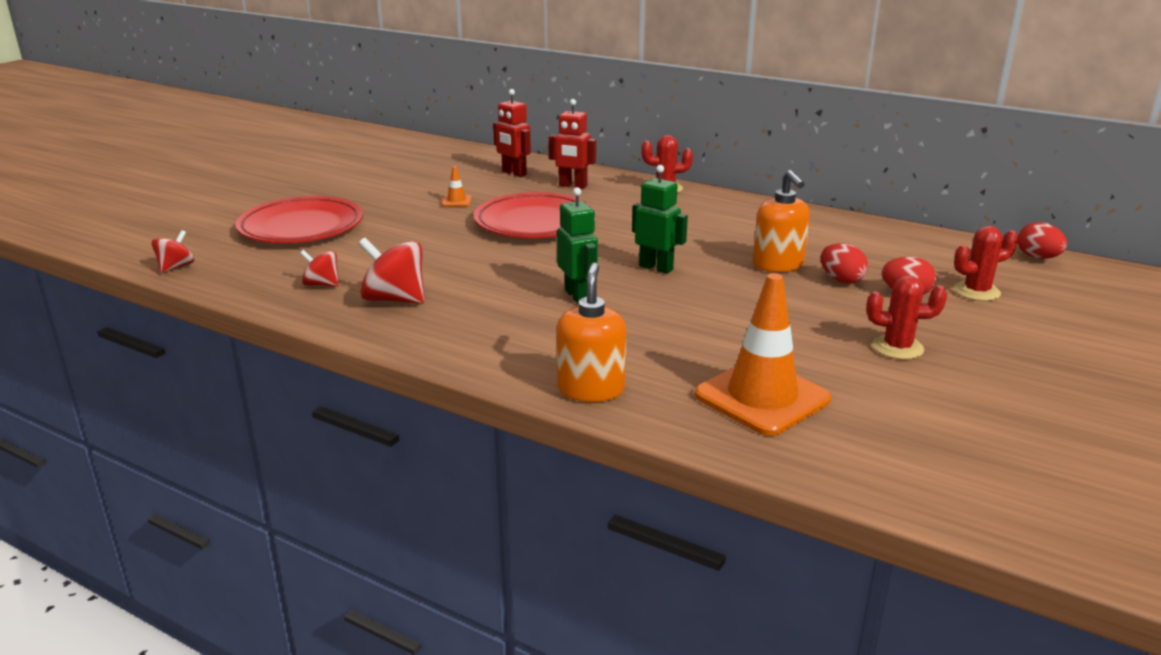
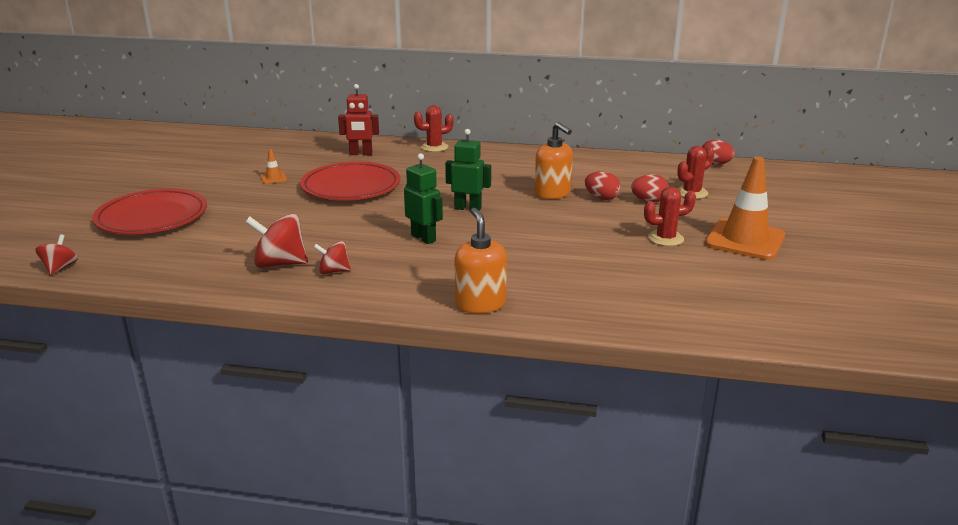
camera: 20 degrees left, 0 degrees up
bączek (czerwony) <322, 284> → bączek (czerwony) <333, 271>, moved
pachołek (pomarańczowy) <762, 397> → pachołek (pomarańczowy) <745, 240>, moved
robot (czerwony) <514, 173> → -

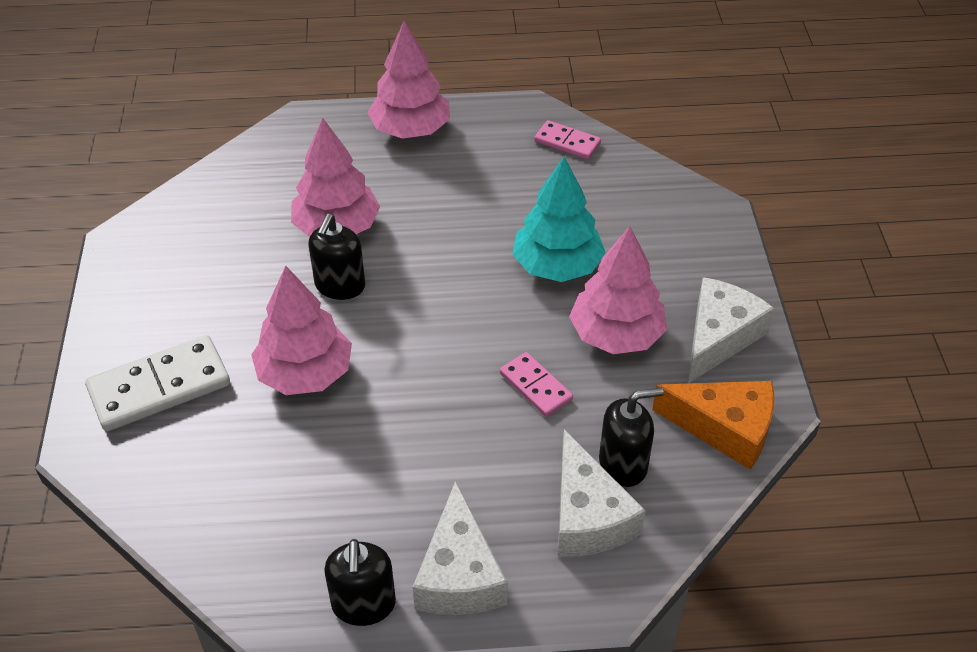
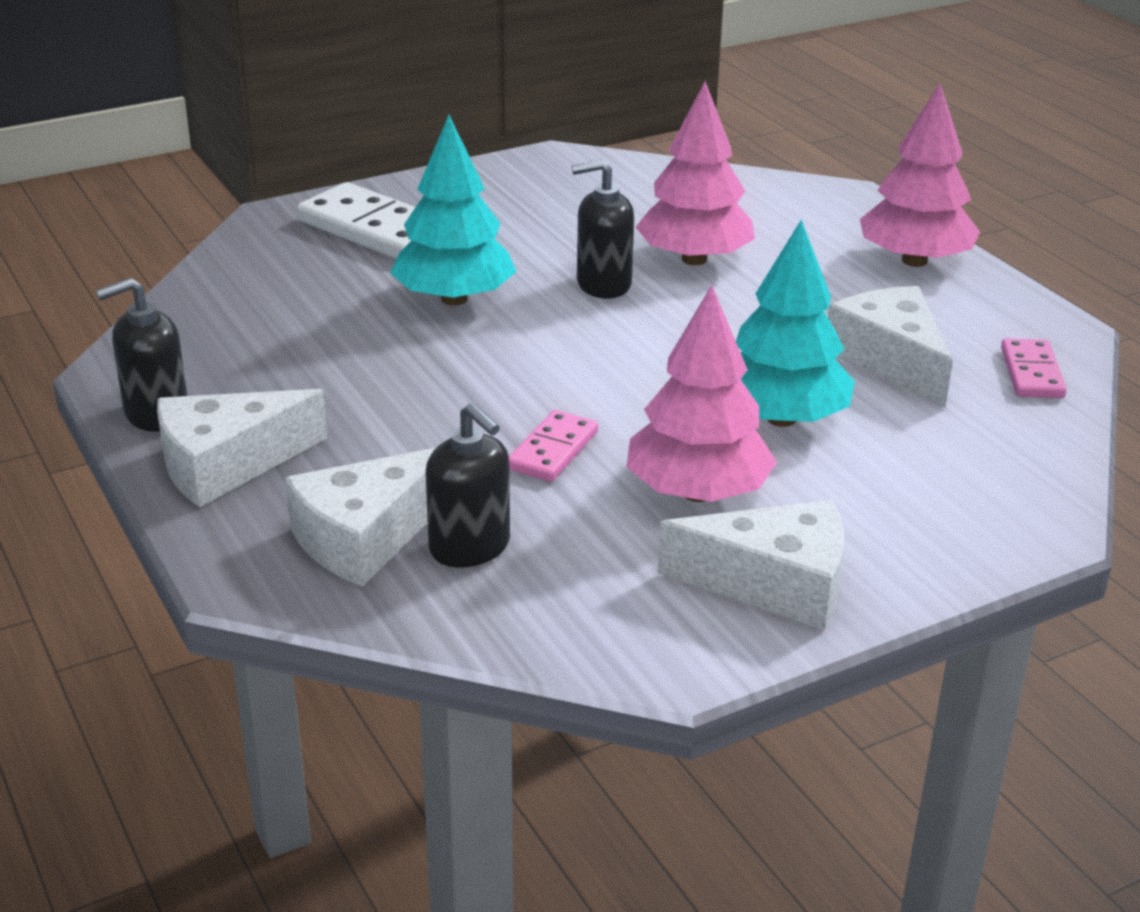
camera: 65 degrees right, 15 degrees down
drzewko (różowy) <305, 374> → drzewko (turkusowy) <454, 299>
- → ser (biały) <891, 360>
ser (pomarańczowy) <725, 428> → -

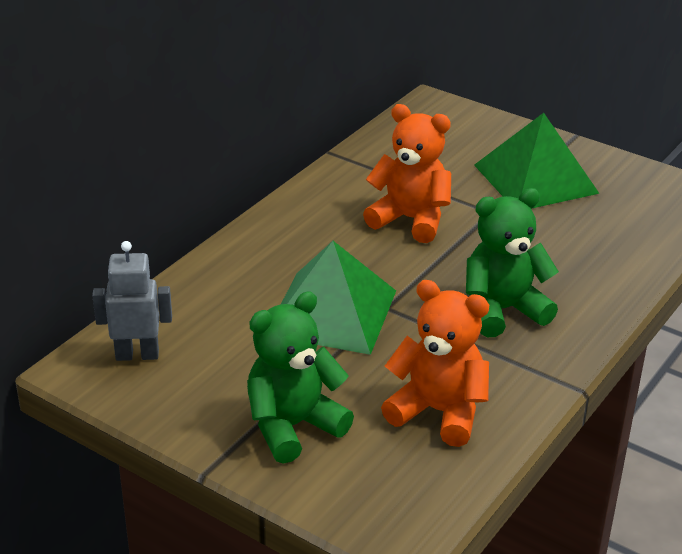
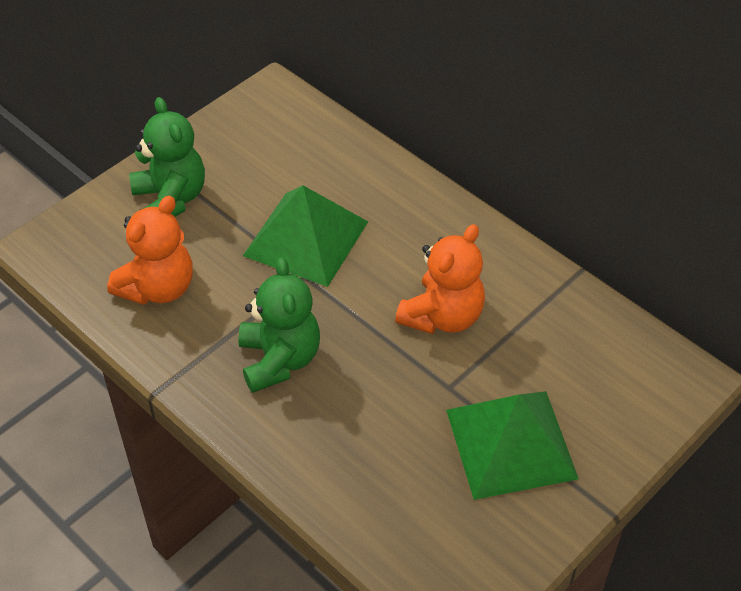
camera: 100 degrees right, 15 degrees up
robot (szary) <137, 355> → -

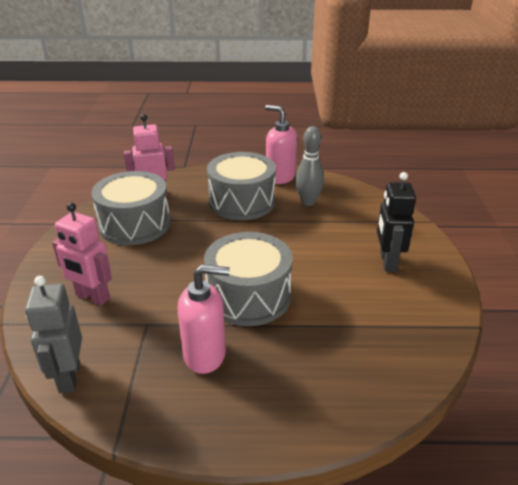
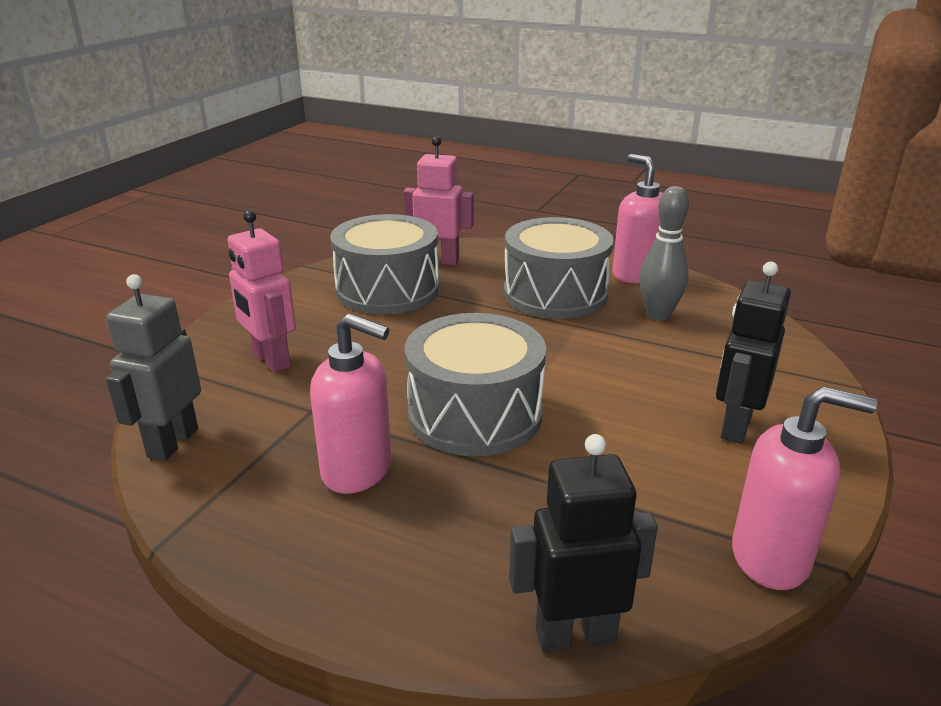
camera: 25 degrees right, 5 degrees down
- → robot (czarny) <575, 635>
- → dozownik mydła (różowy) <771, 558>

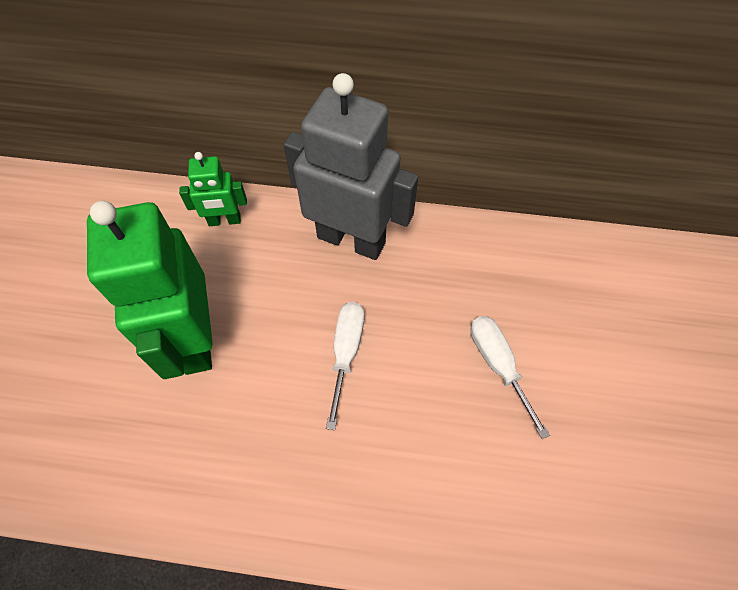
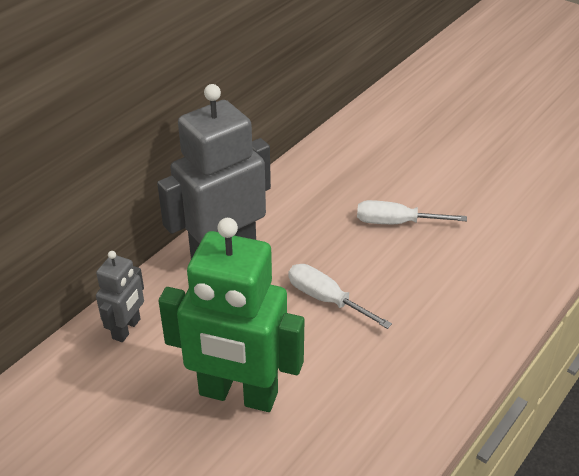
camera: 60 degrees left, 20 degrees down
robot (zielony) <224, 221> → robot (szary) <127, 329>

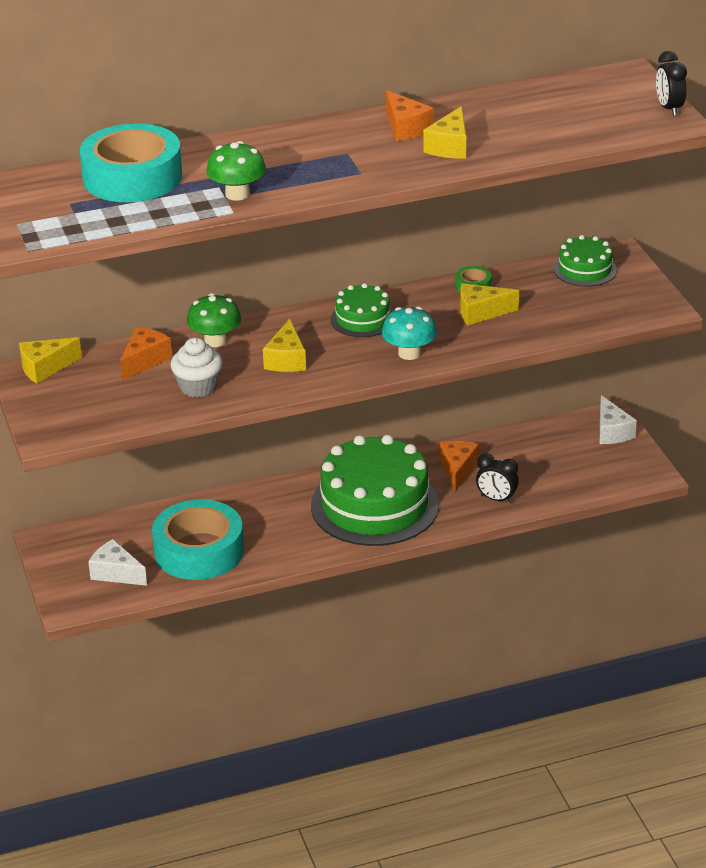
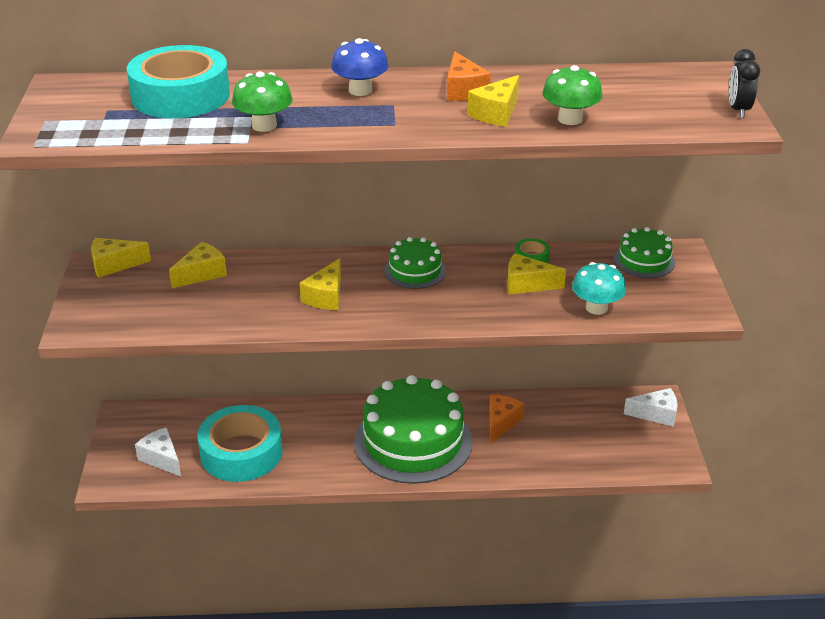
camera: 15 degrees right, 0 degrees up
ser (pomarańczowy) <144, 360> → ser (żółty) <202, 274>
- → grzyb (niebieski) <360, 90>
grzyb (zielony) <215, 341> → grzyb (zielony) <570, 119>, moved
grzyb (turkusowy) <409, 353> → grzyb (turkusowy) <596, 308>, moved
ser (biały) <612, 432> → ser (biały) <656, 414>, 90 degrees counterclockwise
muffinka (biały) <198, 387> → -
budzik (czarny) <496, 499> → -

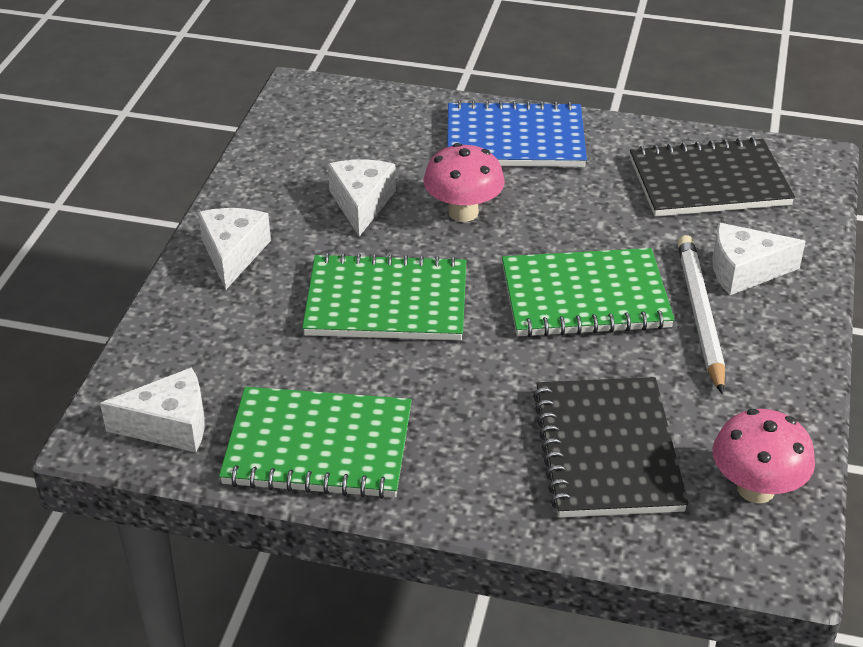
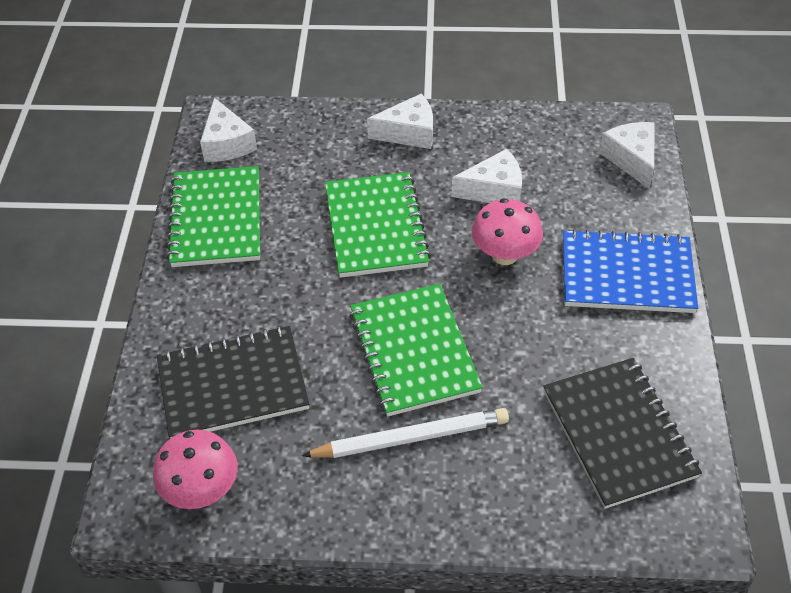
camera: 80 degrees right, 10 degrees up
zeszyt (niebieski) <515, 139> → zeszyt (niebieski) <627, 274>, 75 degrees counterclockwise
ser (biały) <744, 271> → ser (biały) <631, 159>, moved

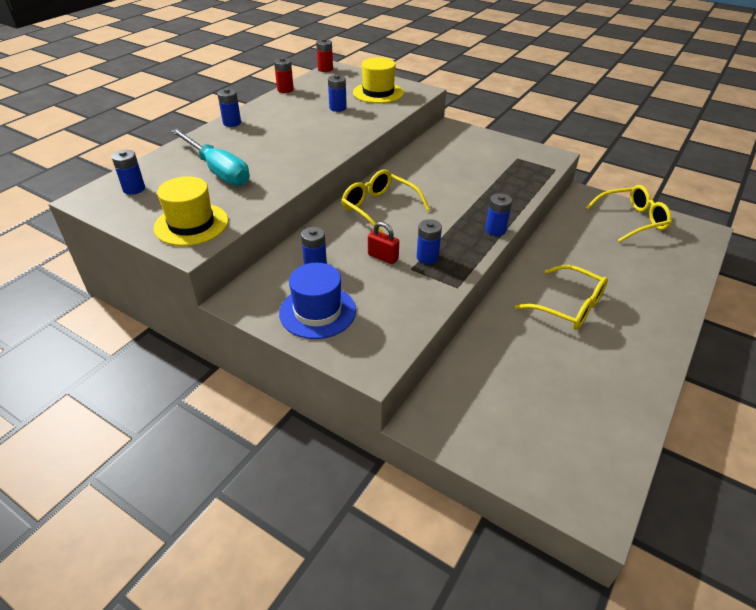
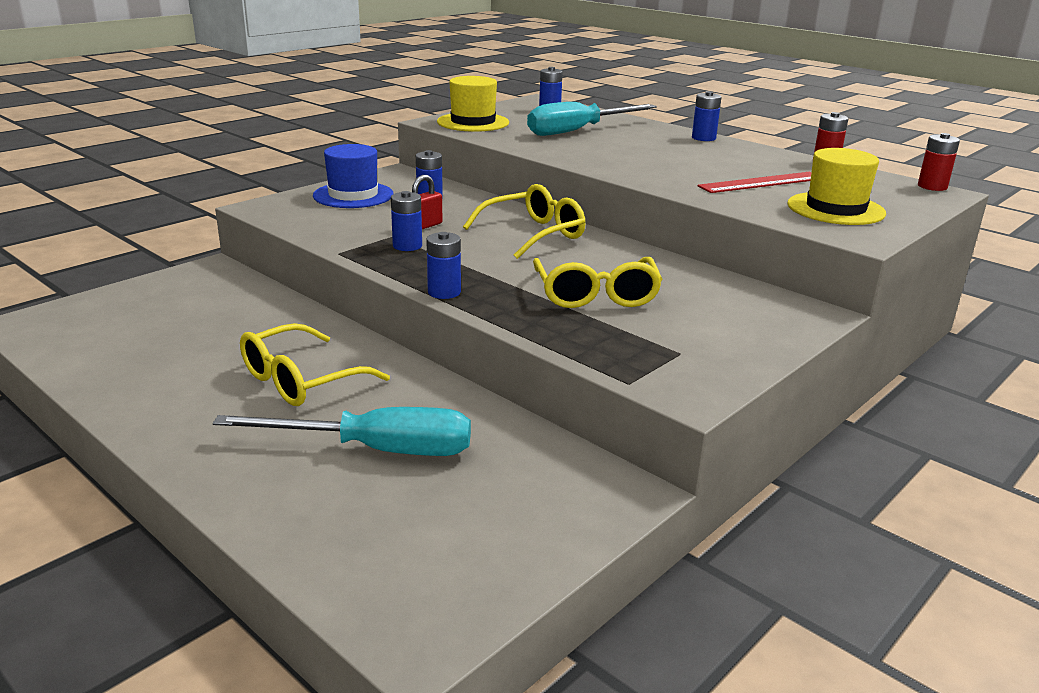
camera: 100 degrees right, 15 degrees down
- → śrubokręt (turkusowy) <375, 450>
okulary (żółty) <632, 220> → okulary (żółty) <596, 295>, moved
bateria (niebieski) <338, 108> → linijka (czerwony) <761, 182>

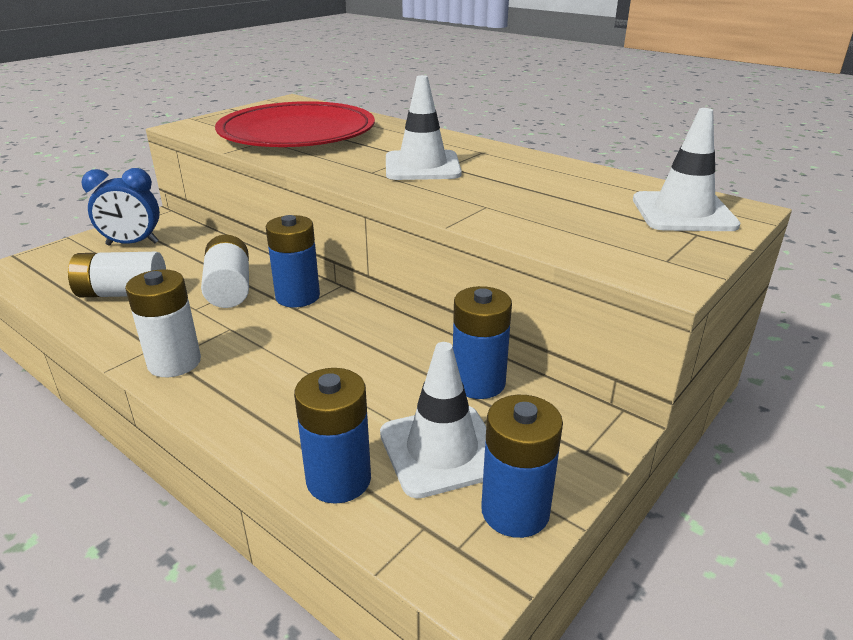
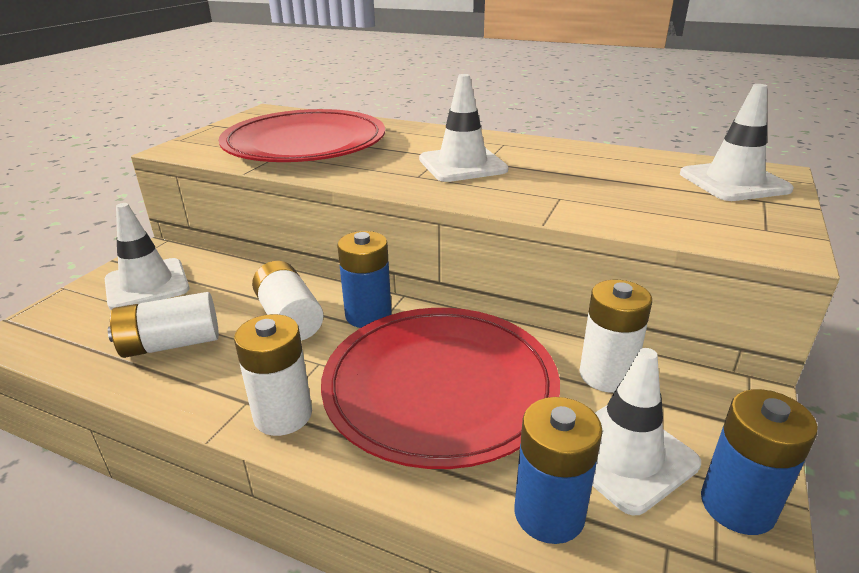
camera: 15 degrees left, 0 degrees up
budzik (niebieski) <132, 244> → pachołek (biały) <147, 284>
- → talerz (czerwony) <440, 387>
bateria (niebieski) <478, 383> → bateria (biały) <606, 375>

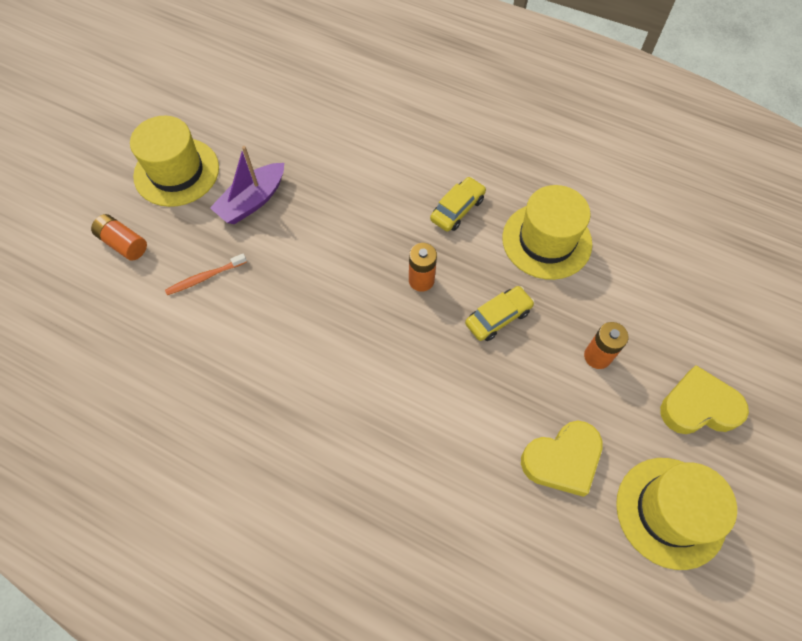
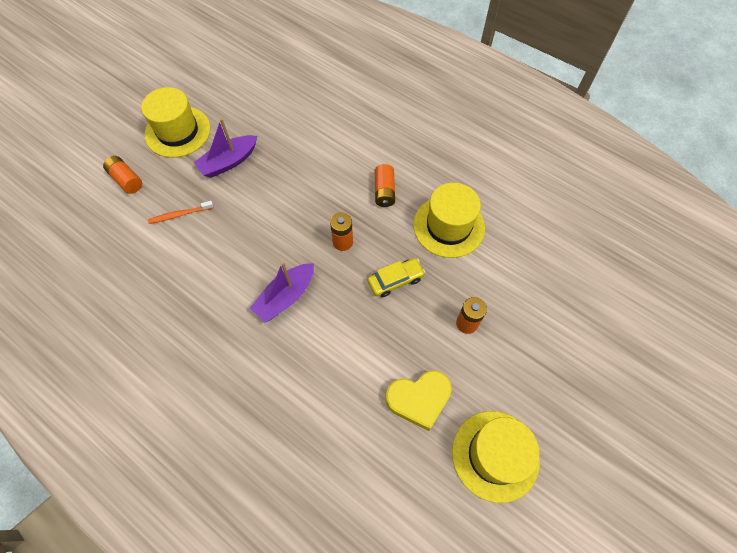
camera: 10 degrees right, 0 degrees up
- → łódka (fioletowy) <285, 297>
samochód (żółty) <457, 209> → bateria (pomarańczowy) <384, 191>
serce (żółty) <698, 406> → -

